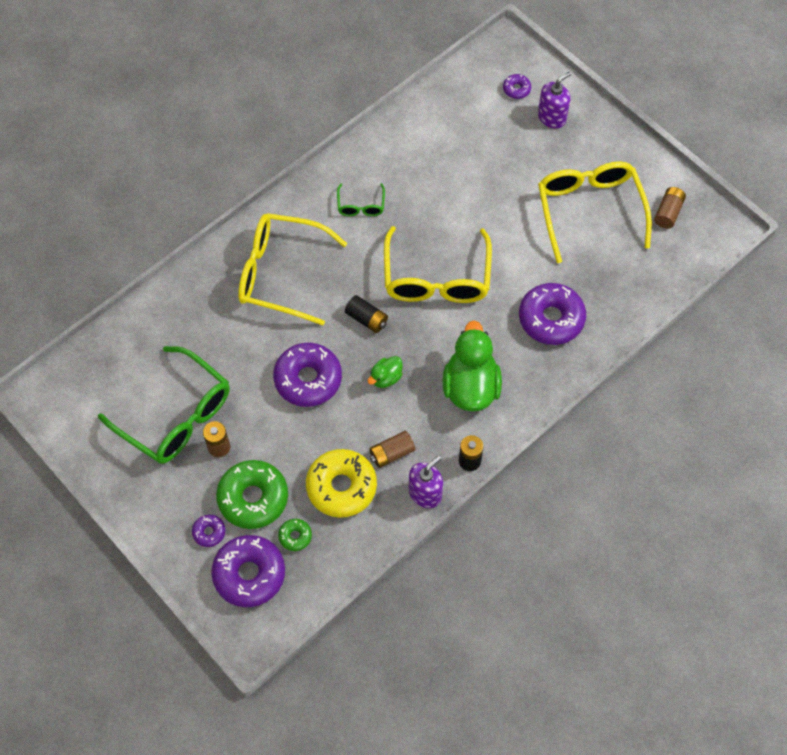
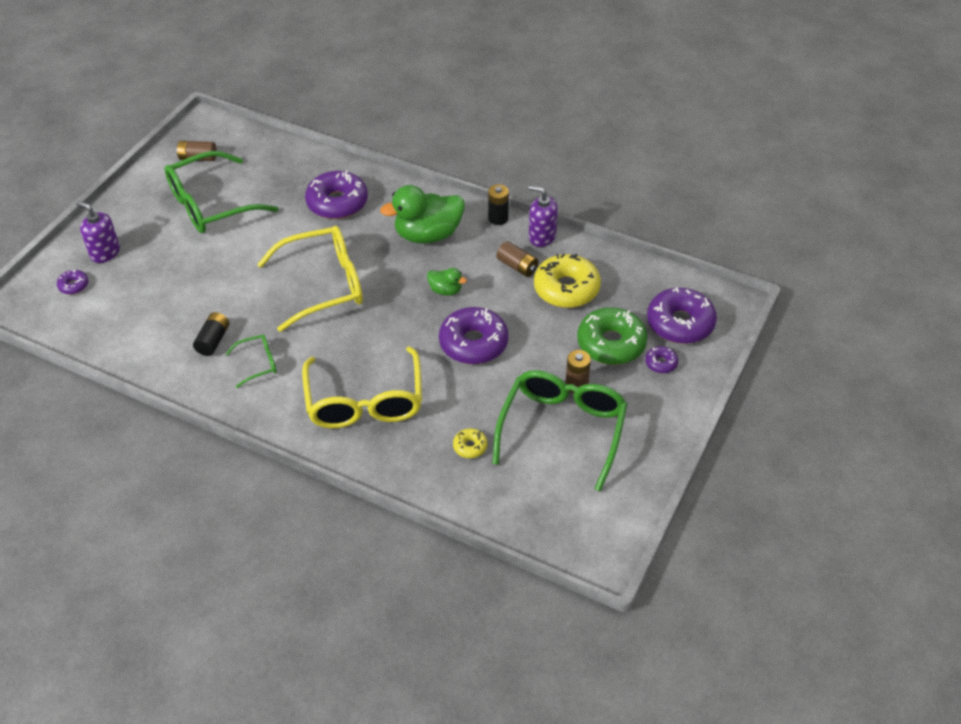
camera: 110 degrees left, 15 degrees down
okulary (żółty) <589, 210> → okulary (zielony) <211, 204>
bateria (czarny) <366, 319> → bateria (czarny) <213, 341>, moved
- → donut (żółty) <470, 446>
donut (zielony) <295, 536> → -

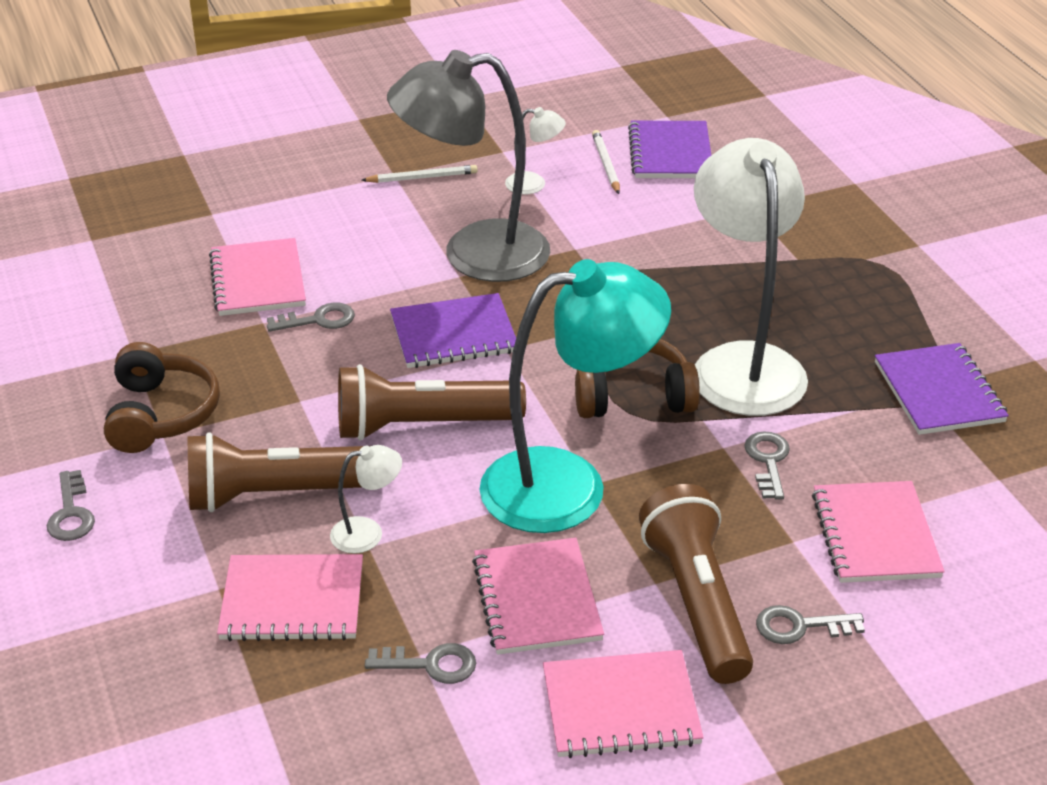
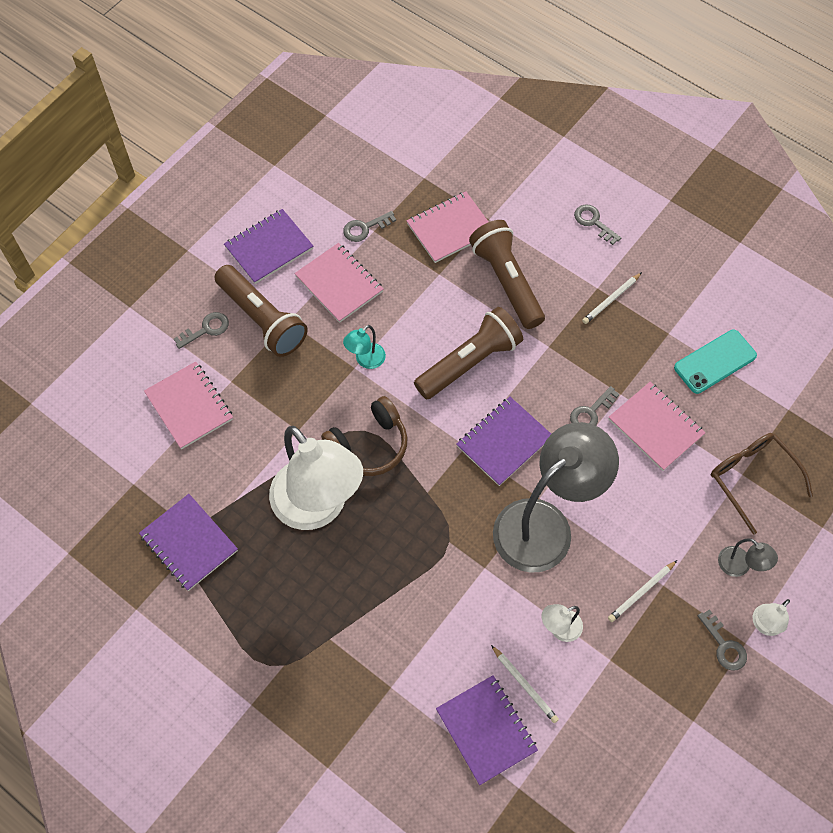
camera: 150 degrees right, 25 degrees up
zeszyt (różowy) <621, 707> → zeszyt (fioletowy) <269, 248>
lampka (turkusowy) <568, 485> → lampka (turkusowy) <366, 360>, x0.41
latarka (brązowy) <278, 494> → latarka (brązowy) <507, 281>, 75 degrees counterclockwise
słuchawki (brązowy) <160, 414> → ołówek (biały) <611, 300>
- → telefon (turkusowy) <715, 362>
klucz (szary) <768, 461> → klucz (szary) <724, 645>, moved
- → okulary (brązowy) <752, 478>
- → lampka (szary) <739, 566>
lampka (biały) <368, 533> → lampka (biały) <764, 625>, moved

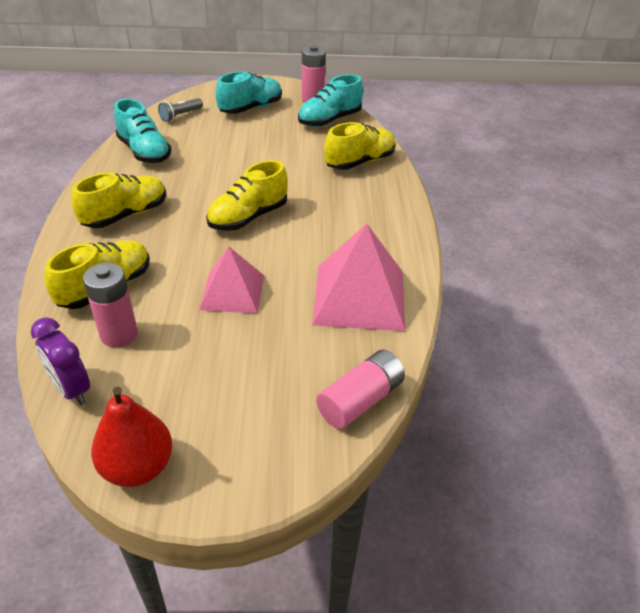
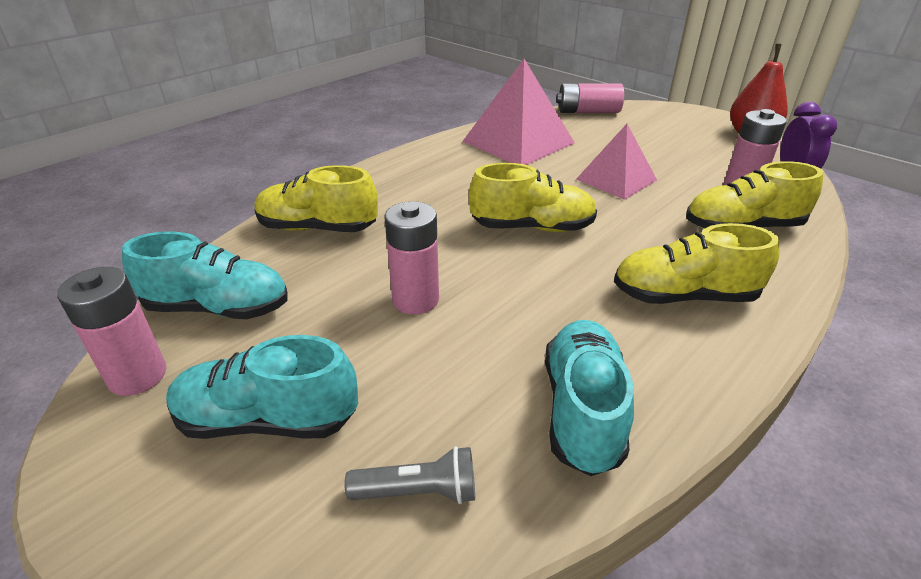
camera: 135 degrees left, 5 degrees down
- → bateria (różowy) <415, 300>

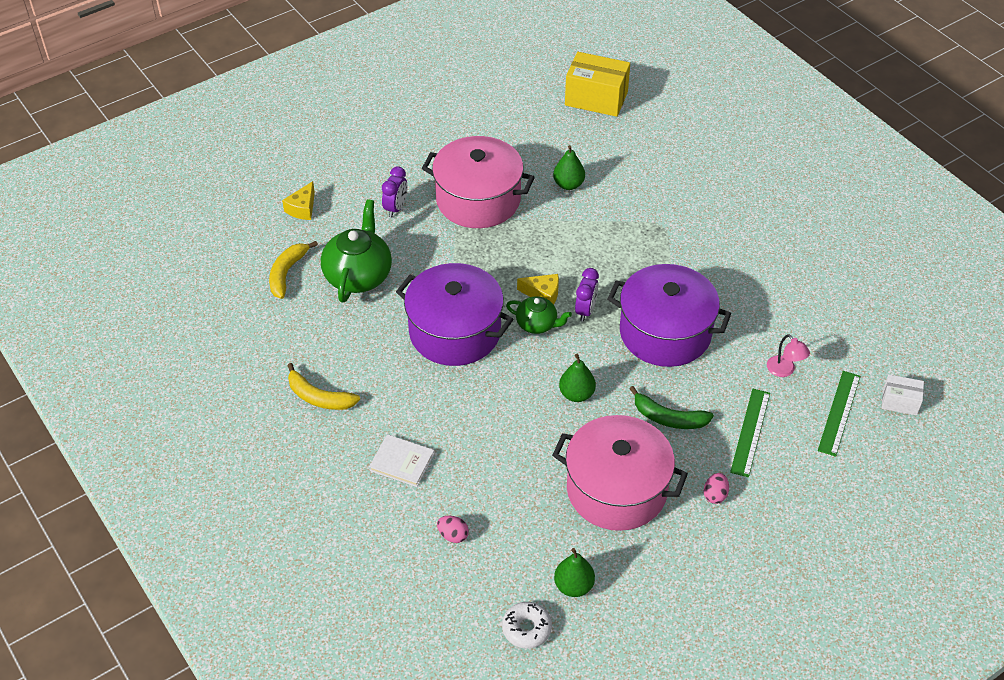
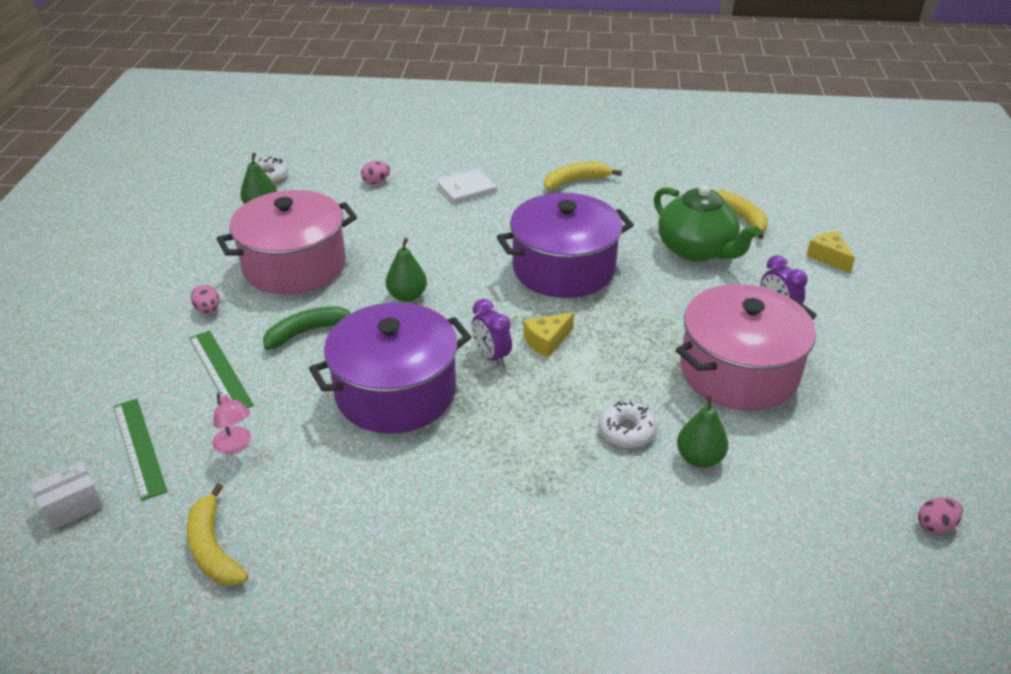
camera: 130 degrees right, 10 degrees down
- → banan (żółty) <213, 548>
lampka (różowy) <784, 370> → lampka (różowy) <235, 445>, 135 degrees counterclockwise
- → donut (biały) <626, 431>
- → jajko (różowy) <935, 526>
imbryk (zielony) <537, 324> → -
pudełko (żółty) <596, 98> → -

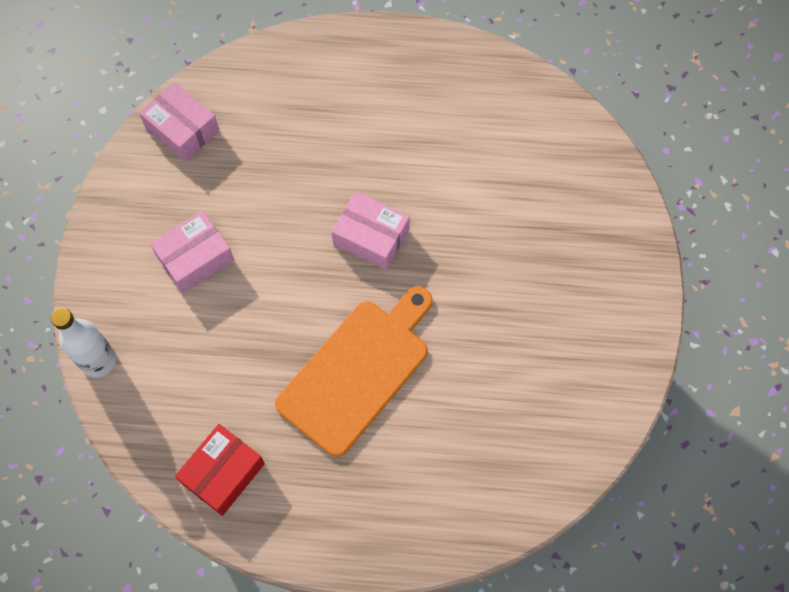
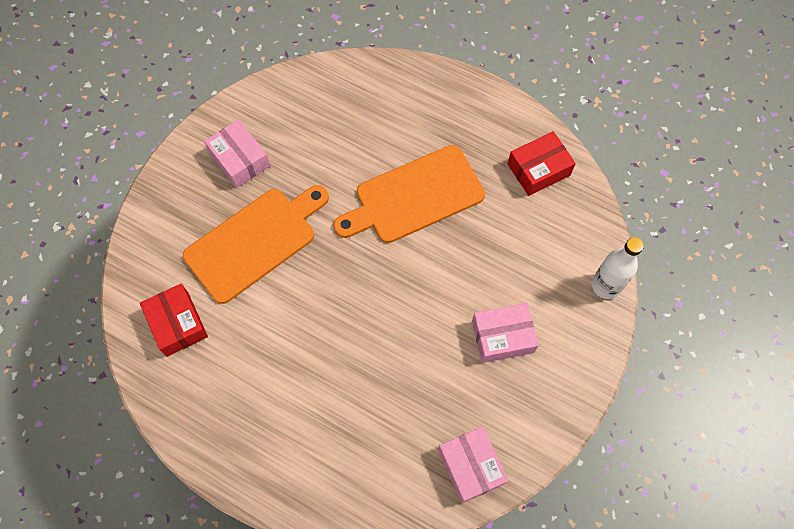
camera: 155 degrees left, 0 degrees up
- → pudełko (czerwony) <177, 324>
- → deska do krojenia (pomarańczowy) <255, 242>
pudełko (różowy) <371, 237> → pudełko (różowy) <239, 159>, moved

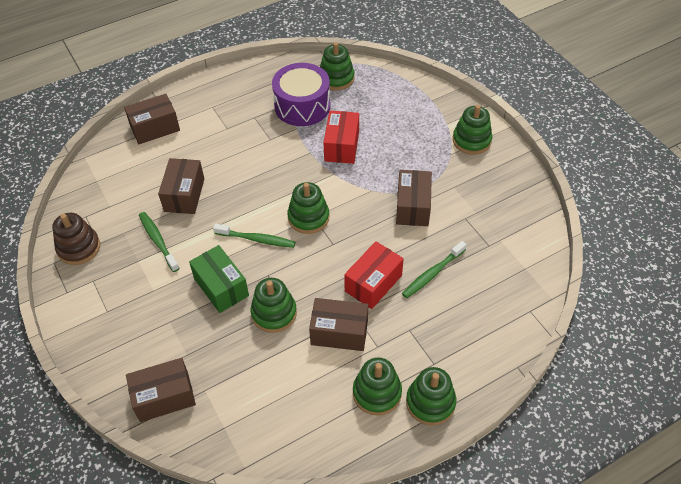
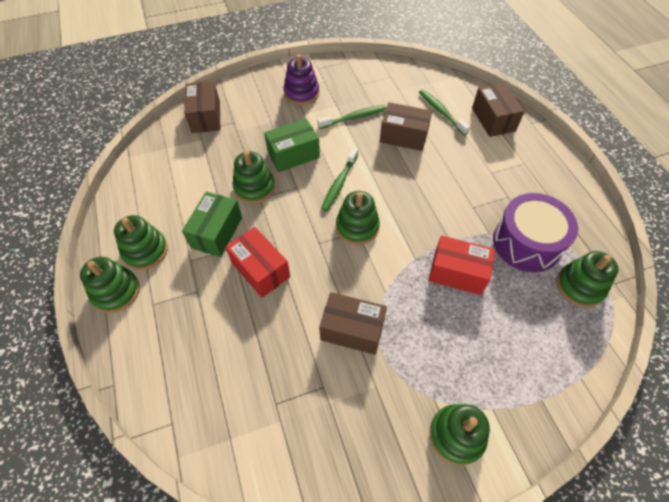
camera: 100 degrees right, 5 degrees up
pudełko (brązowy) <339, 332> → pudełko (zielony) <216, 232>
- → zabawka nakładanka (fioletowy) <301, 93>
szczoteczka do zębów (zielony) <432, 273> → szczoteczka do zębów (zielony) <441, 112>, moved
zabawka nakładanka (brązowy) <79, 248> → -

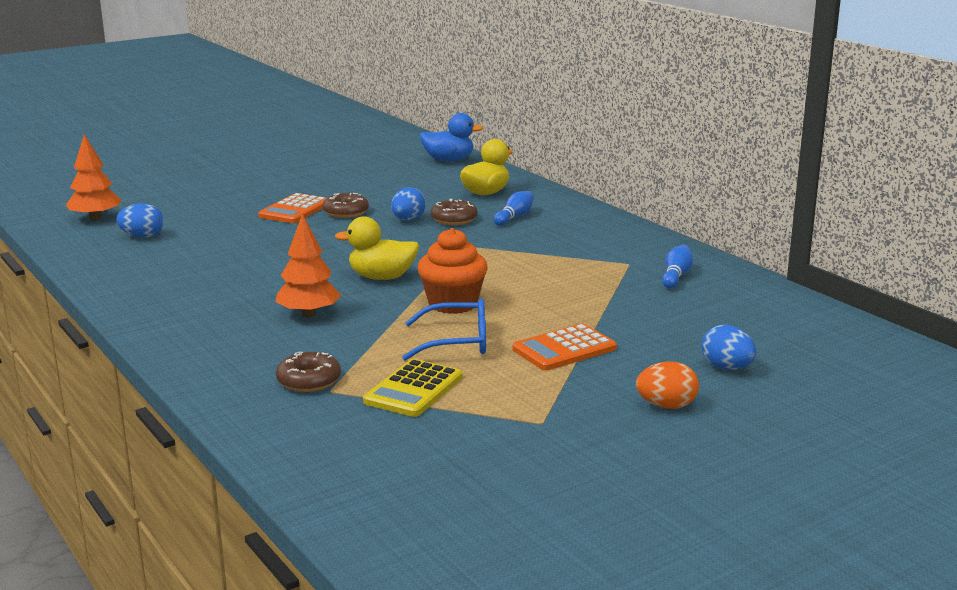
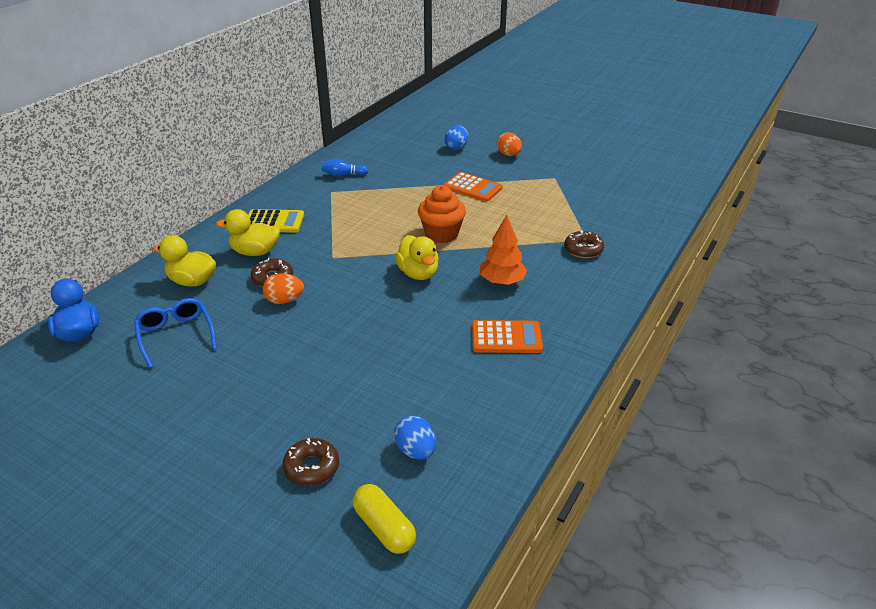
camera: 115 degrees left, 15 degrees up
okulary (niebieski) <456, 342> → okulary (niebieski) <176, 336>, moved
kręgiel (niebieski) <514, 217> → kaczka (żółty) <255, 252>
kalkulator (żółty) <413, 389> → kalkulator (żółty) <274, 222>, moved
jajko (niebieski) <408, 220> → jajko (pomarańczowy) <284, 300>
donut (brązowy) <346, 212> → donut (brązowy) <312, 467>, moved
drzewko (pomarańczowy) <96, 218> → kapsułka (żółty) <384, 528>
kalkulator (pomarańczowy) <295, 210> → kalkulator (pomarańczowy) <506, 338>, moved

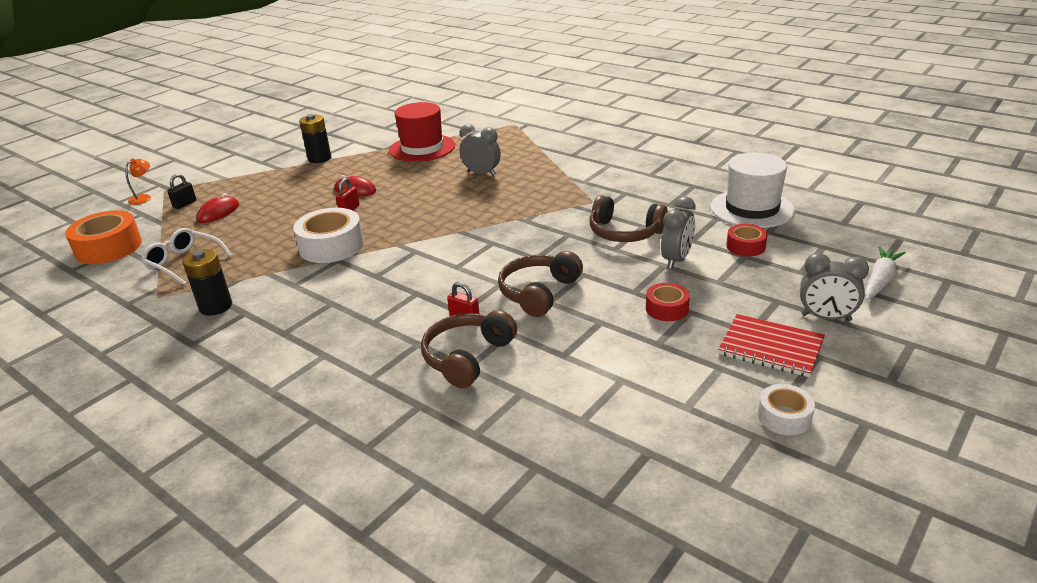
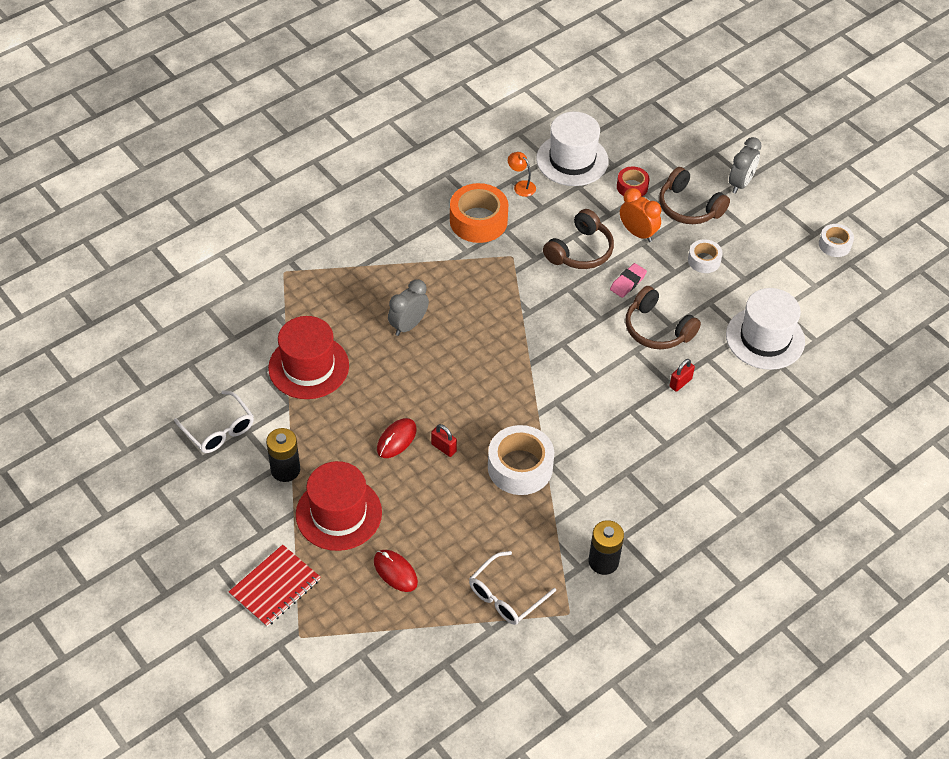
camera: 80 degrees left, 20 degrees up
- → okulary (biały) <219, 430>
zeszyt (czerwony) <770, 347> → zeszyt (czerwony) <275, 587>, moved
- → kapelusz (czerwony) <338, 513>
taśma klejąca (pomarańczowy) <108, 248> → taśma klejąca (pomarańczowy) <478, 221>, moved
lampka (pomarańczowy) <144, 198> → lampka (pomarańczowy) <521, 186>, moved
- → gumka do mazania (różowy) <628, 282>
budzik (szary) <676, 260> → budzik (pomarańczowy) <637, 233>
słuchawki (brązowy) <467, 357> → słuchawki (brązowy) <688, 207>, moved
taśma klejąca (czerwony) <667, 309> → taśma klejąca (biały) <704, 260>
- → kapelusz (biały) <765, 338>
kłódka (czarny) <185, 204> → -
marchewka (biały) <880, 280> → -

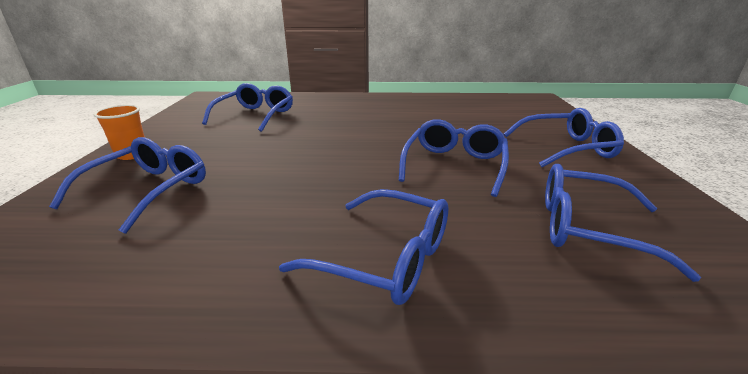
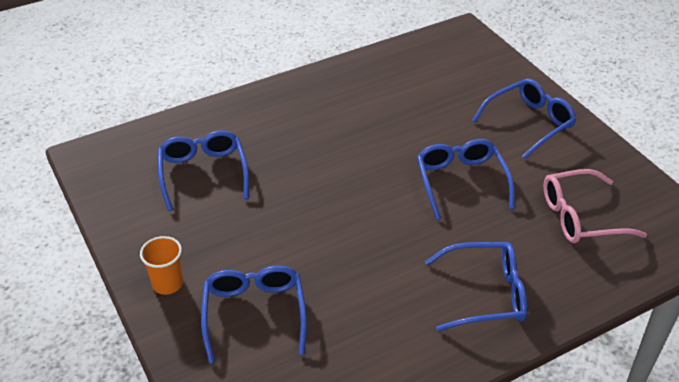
camera: 30 degrees left, 15 degrees up
okulary (niebieski) <586, 228> → okulary (różowy) <579, 217>

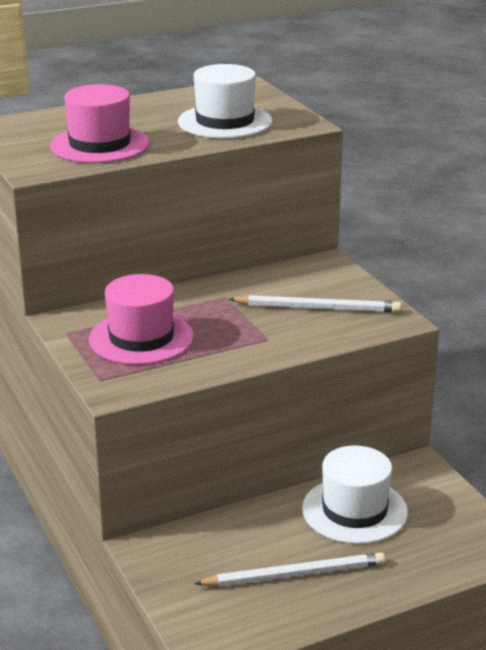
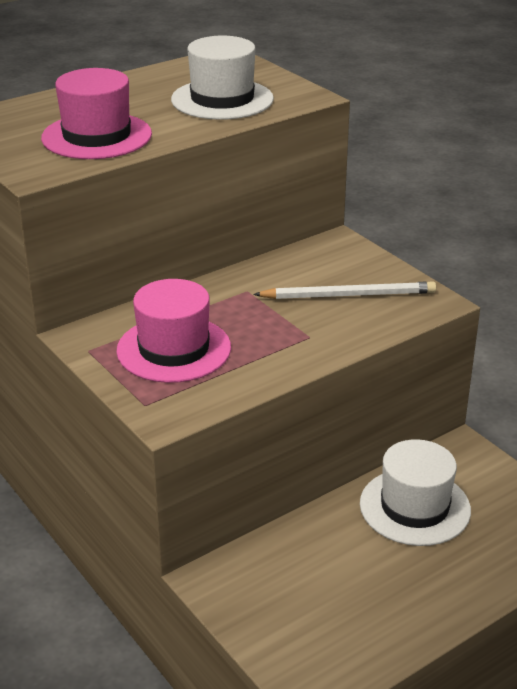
camera: 10 degrees left, 5 degrees up
ołówek (biały) <295, 574> → -

